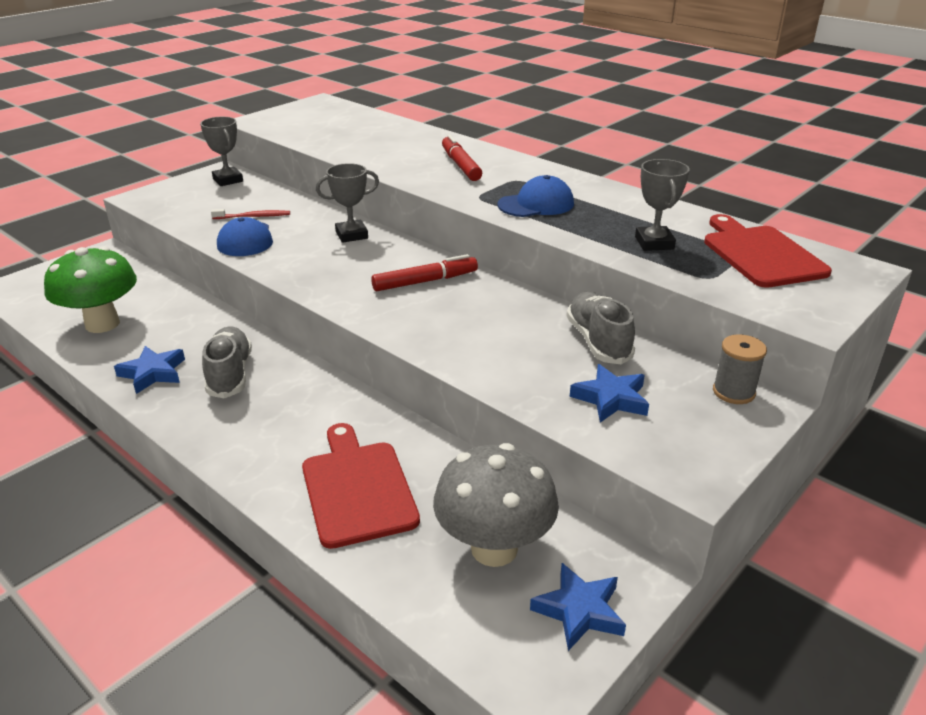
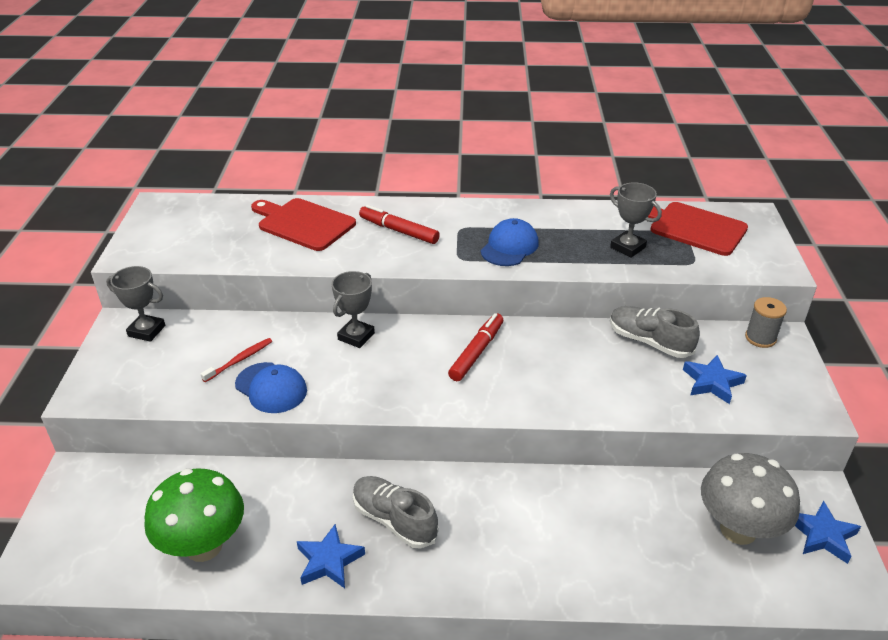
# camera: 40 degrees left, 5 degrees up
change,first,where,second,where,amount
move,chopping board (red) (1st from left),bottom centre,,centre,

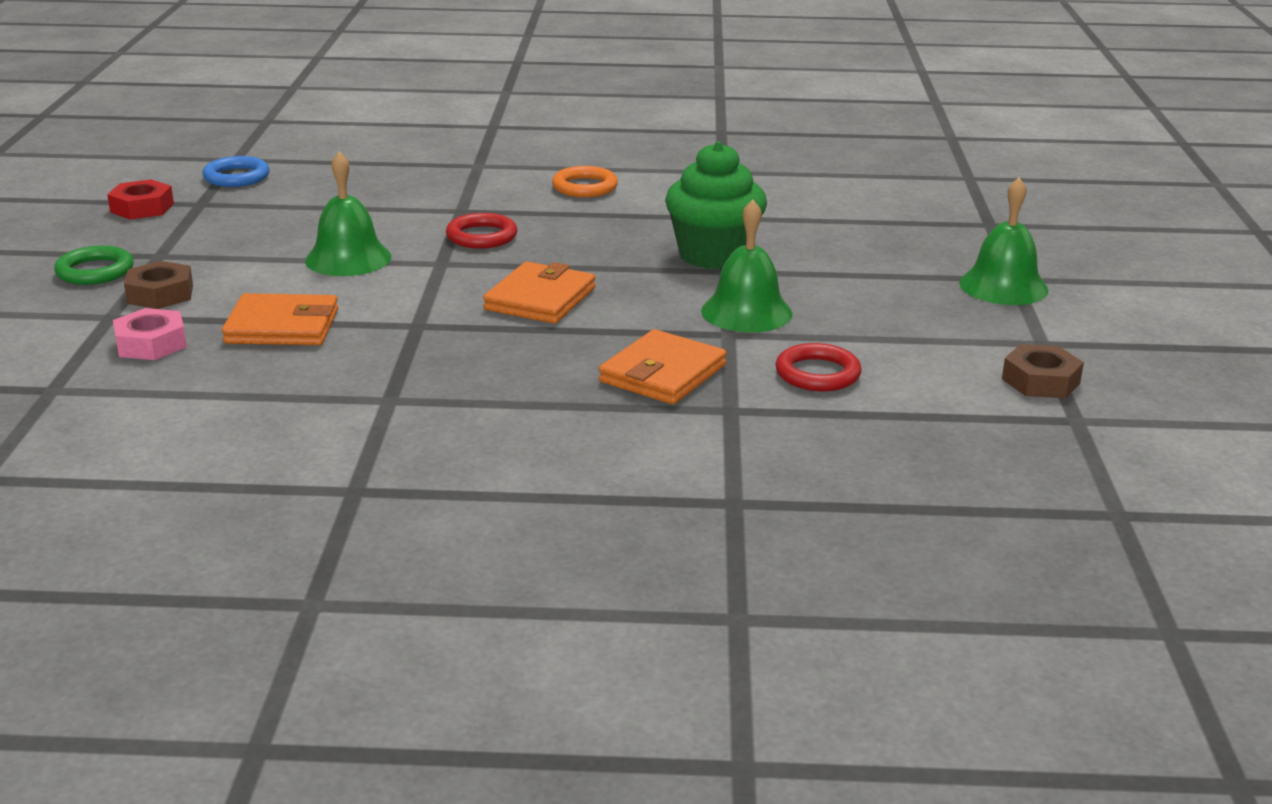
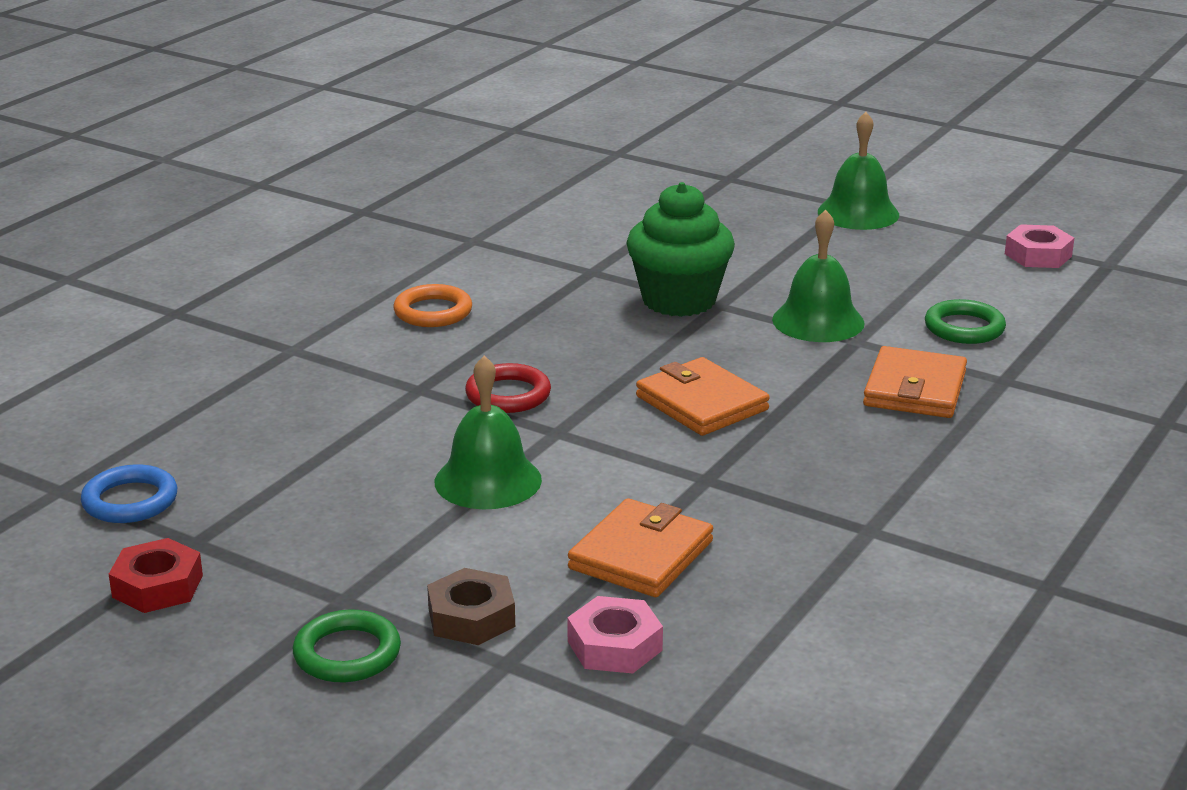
# camera: 60 degrees left, 0 degrees up
change,first,where,second,where,amount
rotate,billfold (bright orange) (3rd from left),centre,,middle right,45 degrees clockwise
recolor,hoop (red) (2nd from left),centre,hoop (green) (2nd from left),middle right,
recolor,nut (russet) (2nd from left),middle right,nut (rosy) (2nd from left),top right,

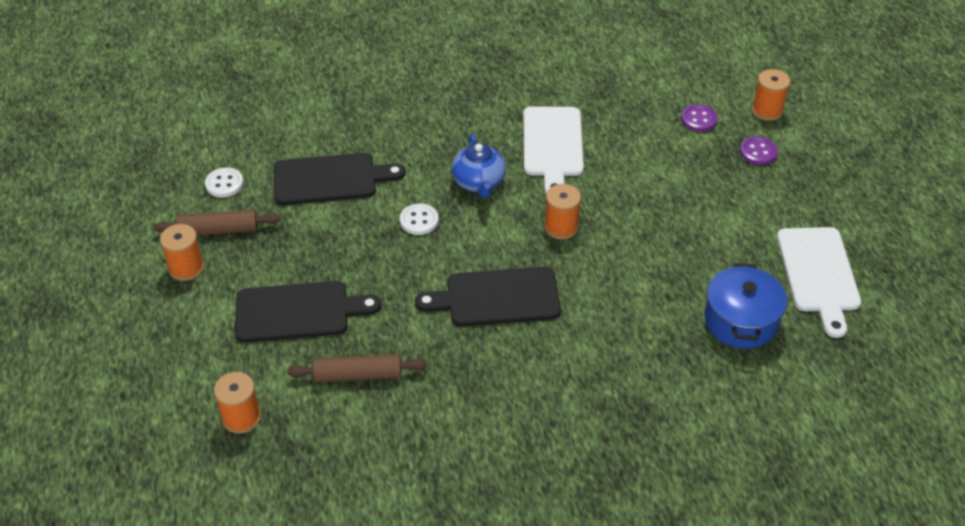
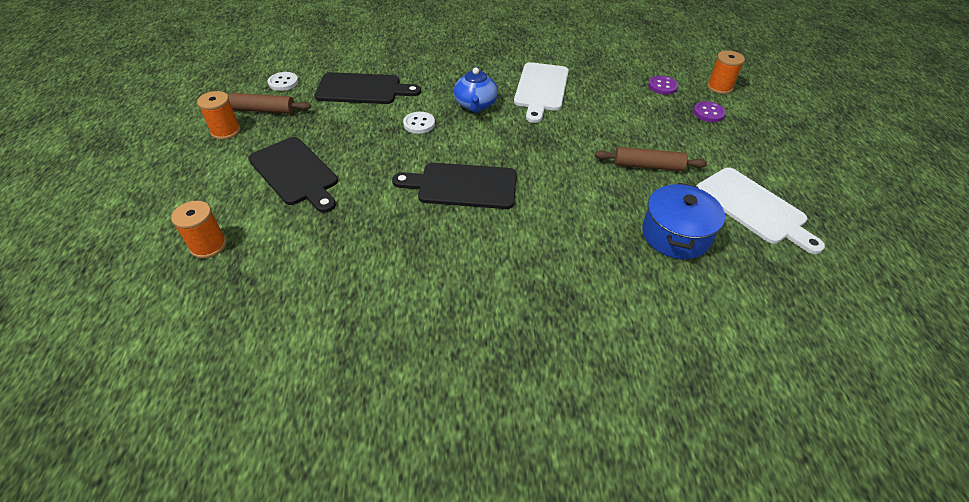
# camera: 10 degrees right, 0 degrees up
change,first,where,second,where,amount
rotate,chopping board (black) (1st from left),middle left,,middle left,45 degrees clockwise
move,pastry roller (russet) (2nd from left),bottom centre,,top right,
delete,reel of thread (bright orange) (3rd from left),centre,,,
rotate,chopping board (white) (2nd from left),middle right,,middle right,45 degrees counterclockwise

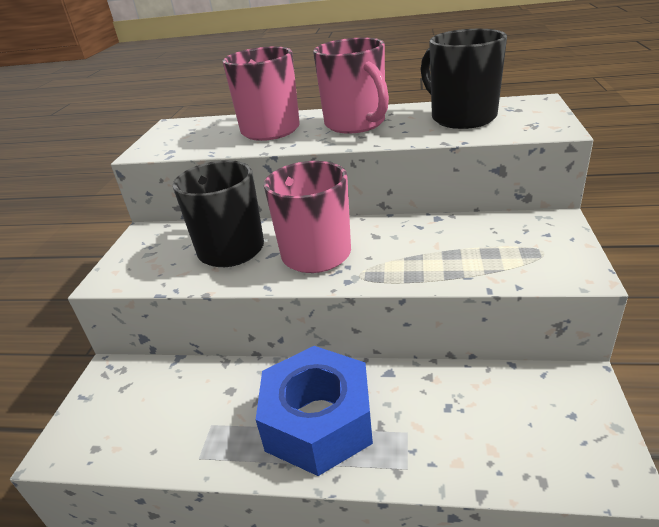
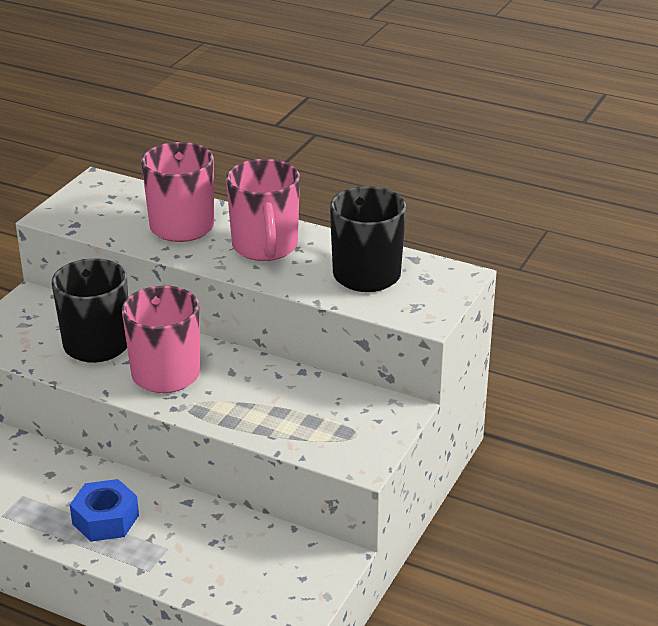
# camera: 15 degrees right, 0 degrees up
change,first,where,second,where,amount
resize,nut (cobalt),bottom centre,,bottom left,x0.63

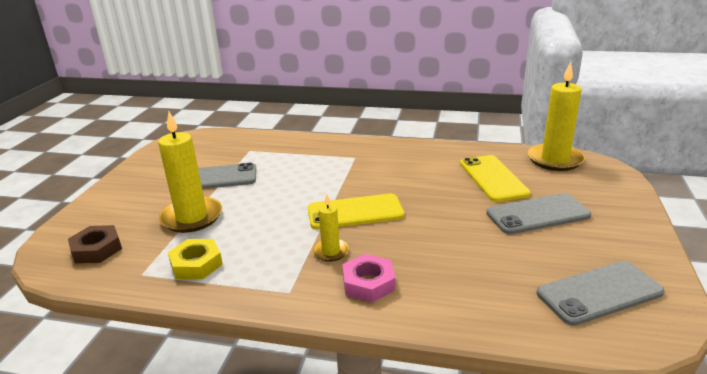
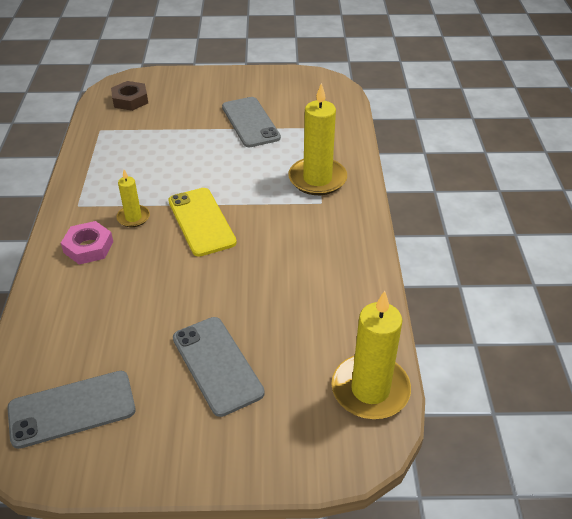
# camera: 75 degrees right, 15 degrees up
change,first,where,second,where,amount
move,wax candle (bright yellow) (1st from left in the first image),middle left,wax candle (bright yellow) (2nd from left),top centre,
delete,nut (bright yellow),bottom left,,,
delete,phone (bright yellow) (2nd from left),middle right,,,
rotate,phone (gray) (3rd from left in the first image),bottom right,phone (gray) (1st from left),bottom left,75 degrees counterclockwise

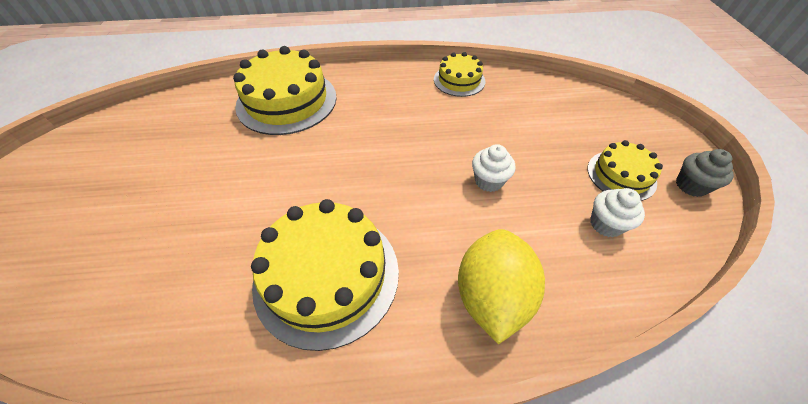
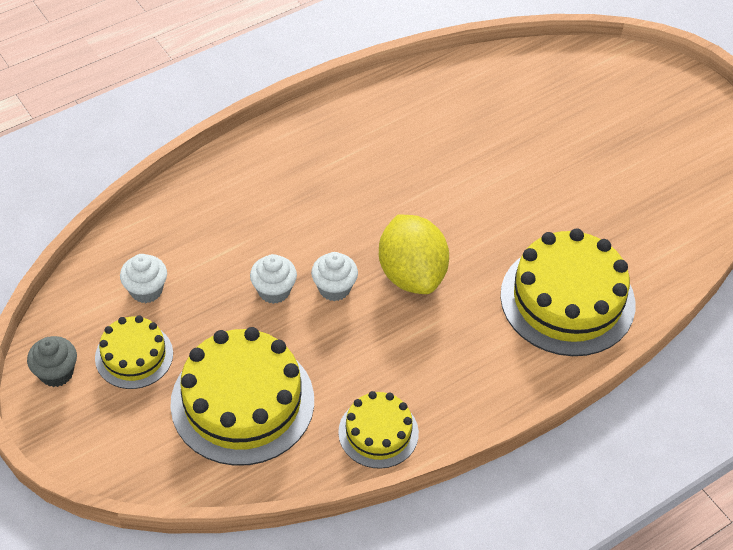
# camera: 150 degrees right, 0 degrees up
change,first,where,second,where,amount
move,cake (bright yellow) (2nd from left),bottom centre,,bottom left,
move,lemon (bright yellow),bottom centre,,centre,
insert,,,muffin (white) (3rd from left),centre,

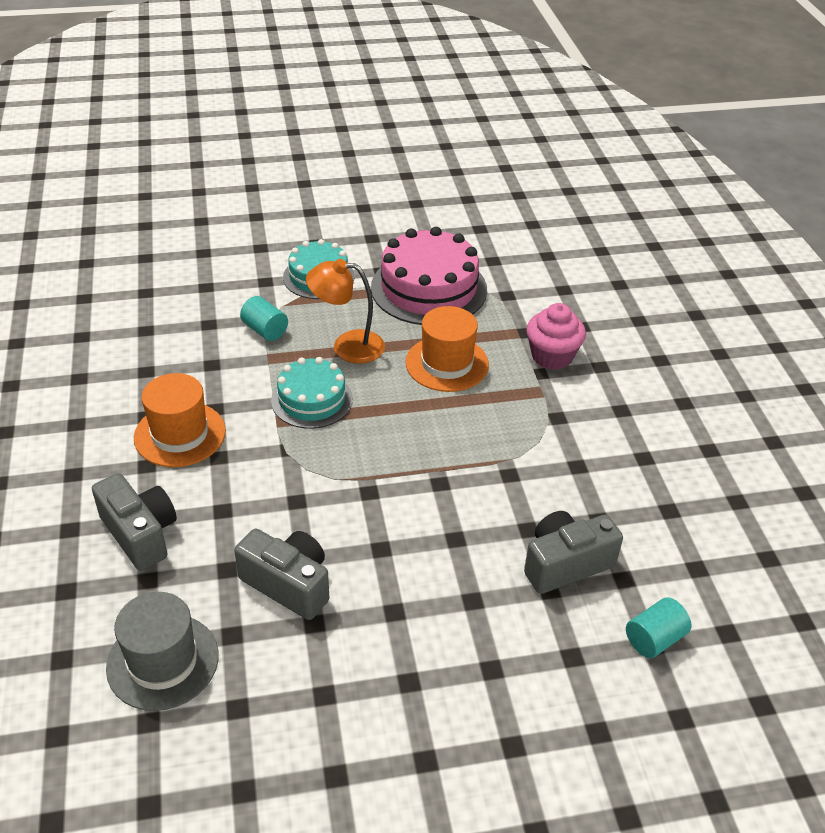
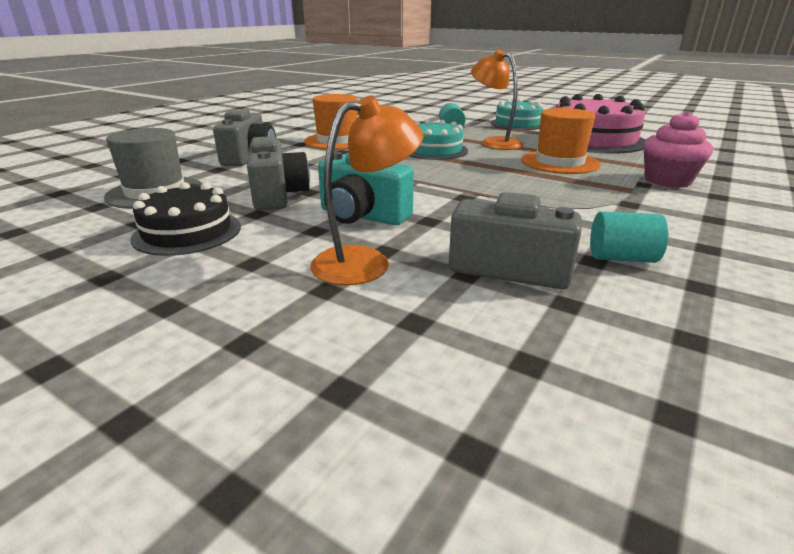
# camera: 45 degrees right, 15 degrees down
change,first,where,second,where,amount
move,cylinder shape (aqua) (2nd from left),bottom right,,middle right,
insert,,,cake (black),middle left,
insert,,,desk lamp (bright orange) (1st from left),centre,
insert,,,compact camera (aqua),centre,

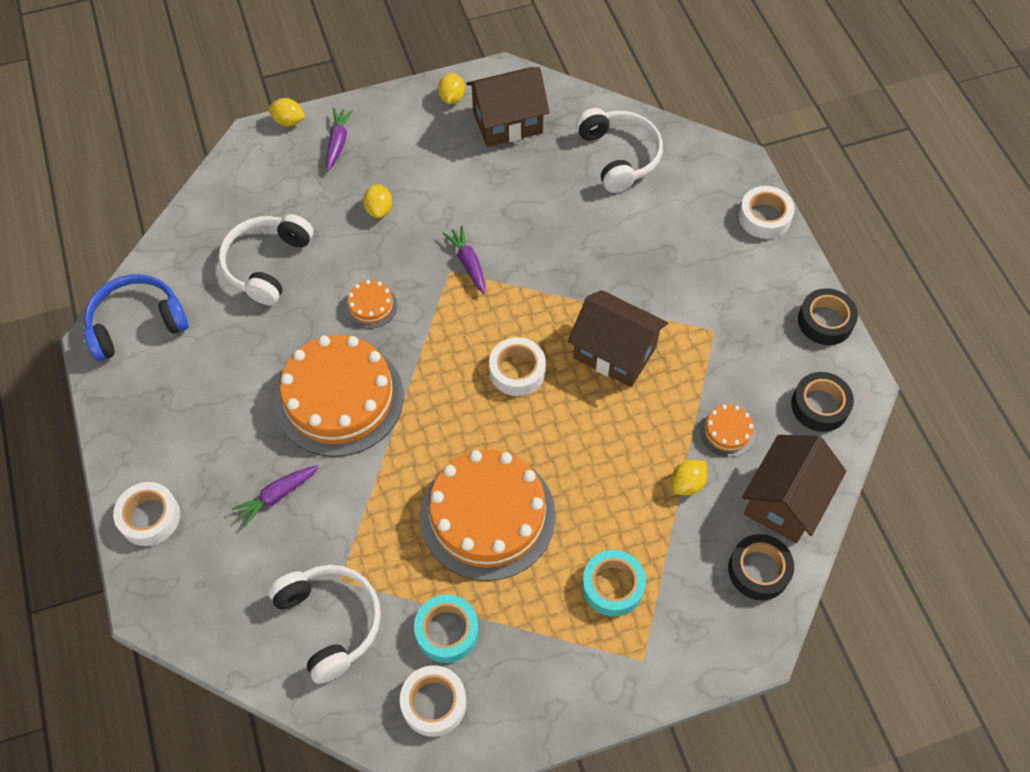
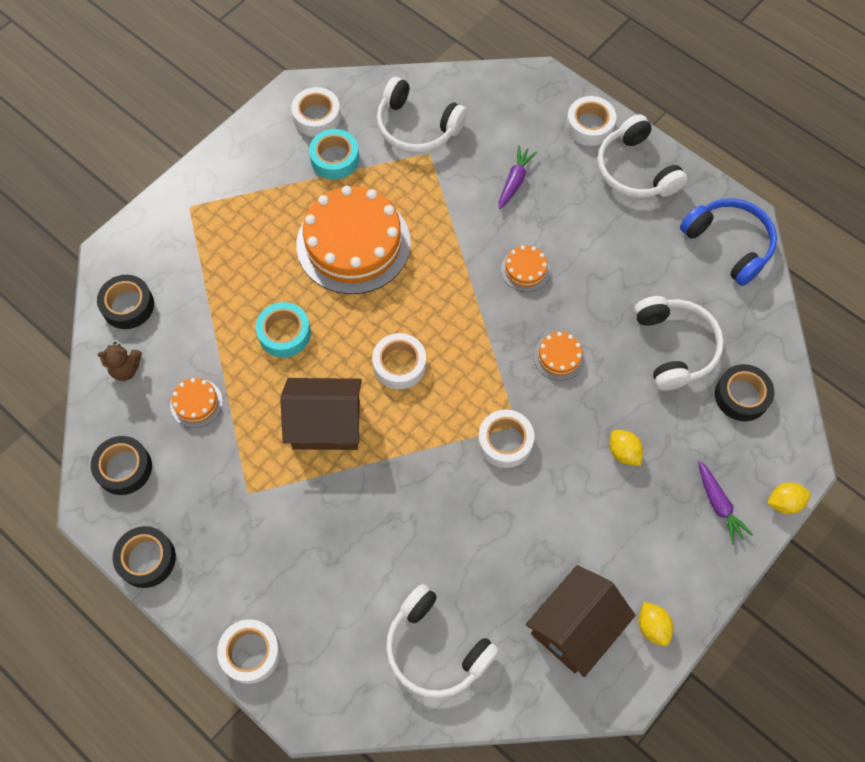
# camera: 150 degrees right, 5 degrees up
change,first,where,second,where,amount
rotate,headset (cobalt),middle left,,top right,75 degrees counterclockwise
resize,cake (bright orange) (1st from left in the first image),middle left,cake (bright orange) (3rd from left),centre,x0.43
replace,root vegetable (purple) (3rd from left),centre,tape (white) (4th from left),centre,
move,tape (aqua) (2nd from left in the first image),bottom centre,tape (aqua) (1st from left),middle left,
delete,lemon (bright yellow) (4th from left),middle right,,,
replace,cottage (russet) (3rd from left),middle right,teddy bear (russet),middle left,
insert,,,headset (white) (3rd from left),top right,
insert,,,tape (black) (4th from left),middle right,

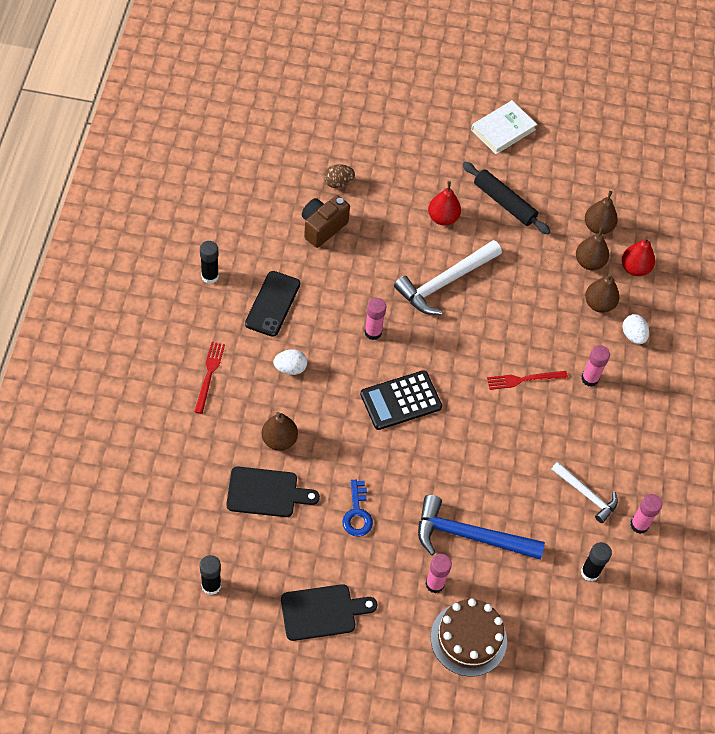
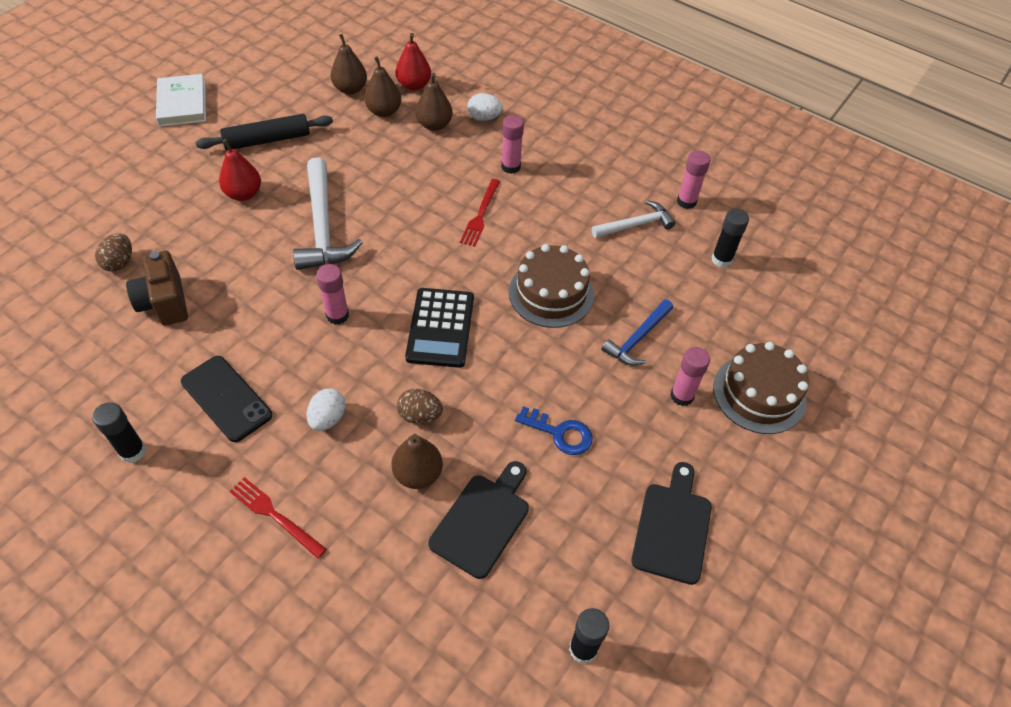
# camera: 60 degrees left, 5 degrees down
change,first,where,second,where,amount
resize,carpenter's hammer (cobalt),bottom right,,centre,x0.60
insert,,,egg (russet) (2nd from left),centre,
insert,,,cake (russet) (1st from left),centre,

